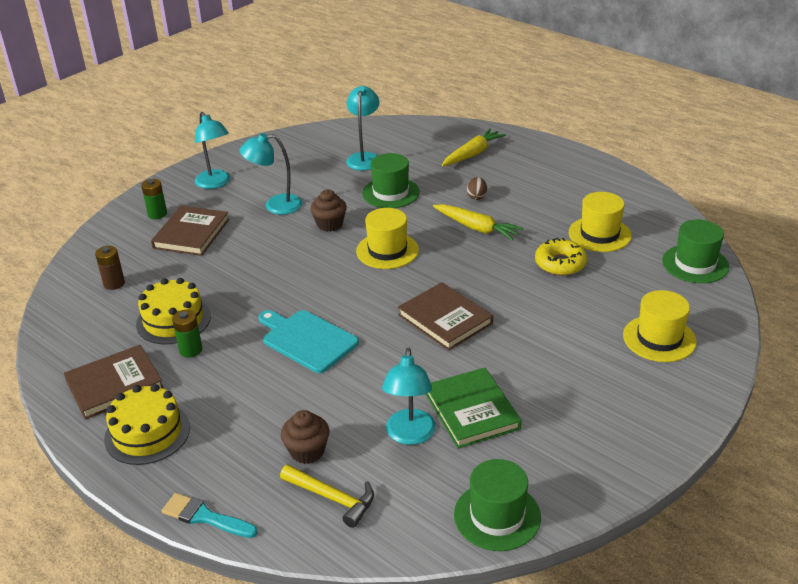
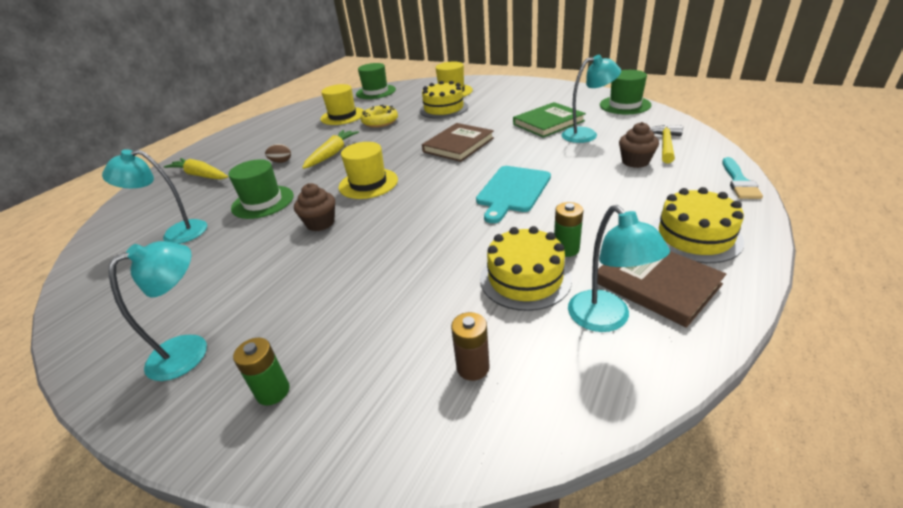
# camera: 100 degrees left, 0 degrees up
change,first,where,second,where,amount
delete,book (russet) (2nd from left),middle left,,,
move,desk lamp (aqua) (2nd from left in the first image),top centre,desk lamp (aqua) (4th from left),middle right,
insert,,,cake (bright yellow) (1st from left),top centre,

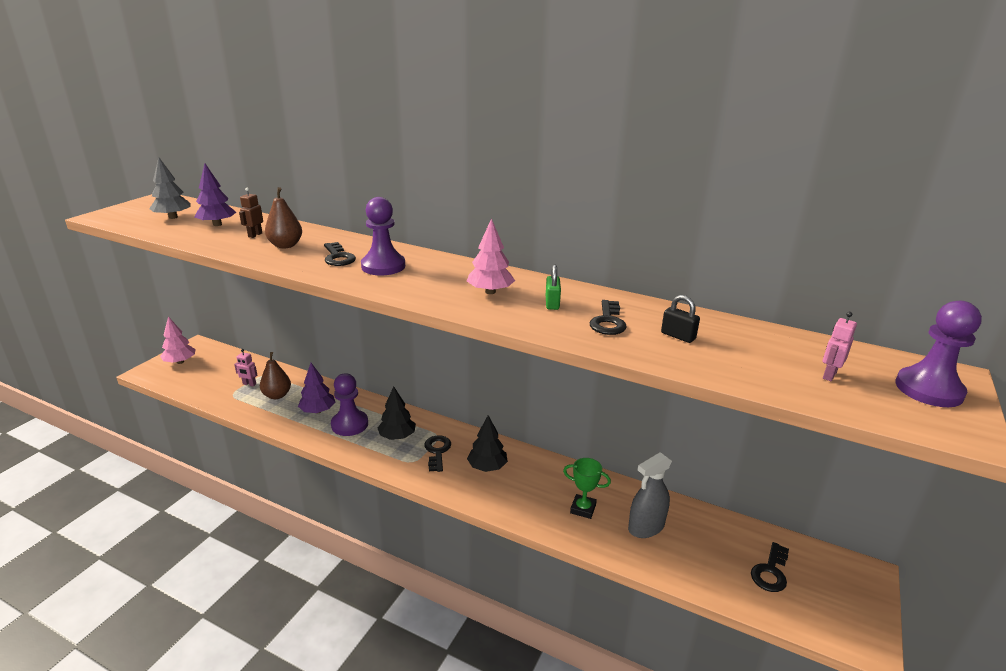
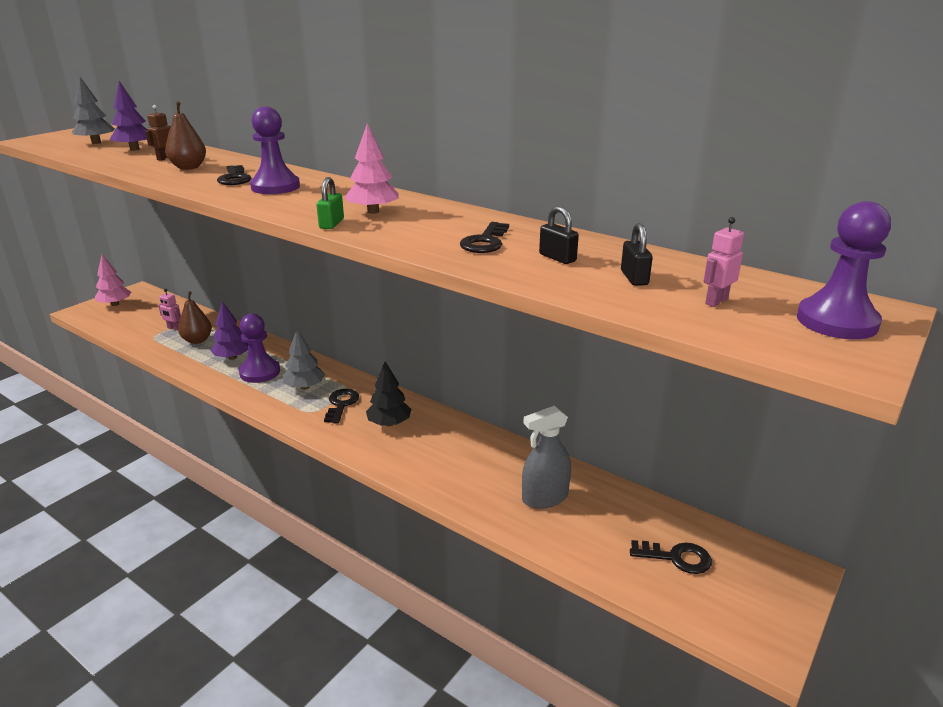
# camera: 10 degrees right, 0 degrees up
change,first,where,second,where,amount
recolor,toy tree (black) (1st from left),centre,toy tree (gray) (2nd from left),middle left,
move,padlock (green),centre,,top centre,
delete,award cup (green),bottom centre,,,
rotate,latchkey (black) (4th from left),bottom right,,bottom right,120 degrees counterclockwise
insert,,,padlock (black) (2nd from left),middle right,

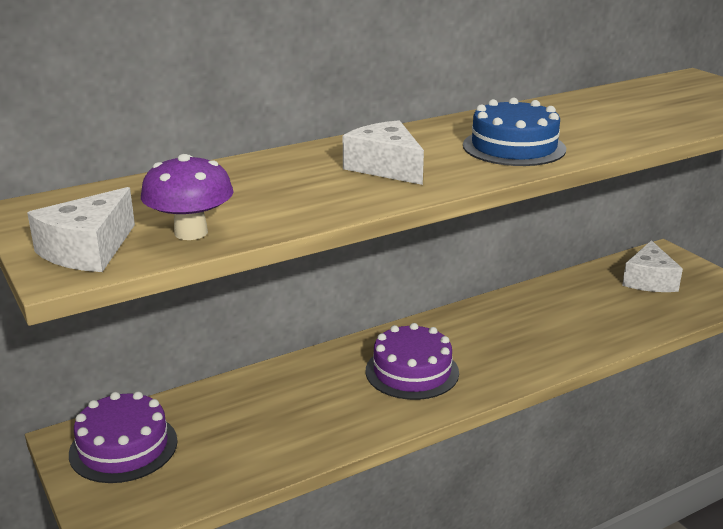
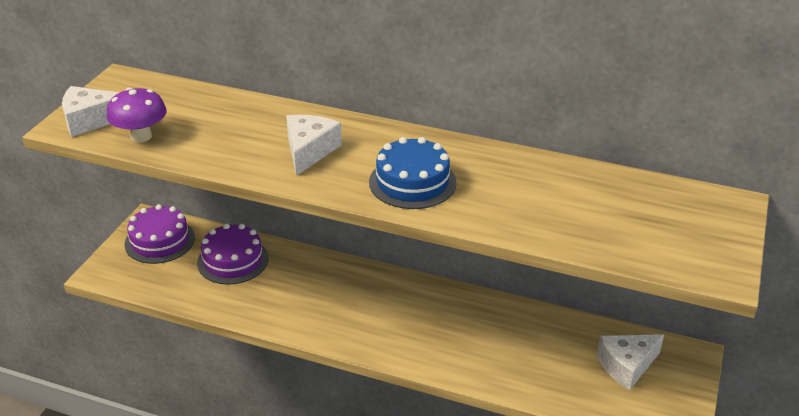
# camera: 50 degrees right, 10 degrees up
change,first,where,second,where,amount
move,cake (purple) (2nd from left),bottom centre,,middle left,

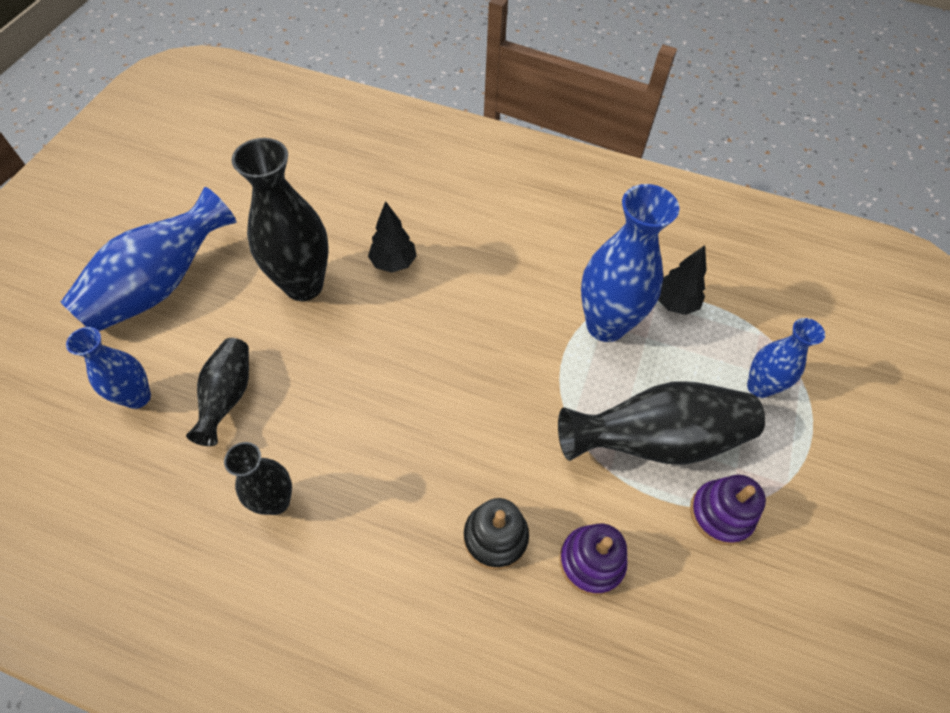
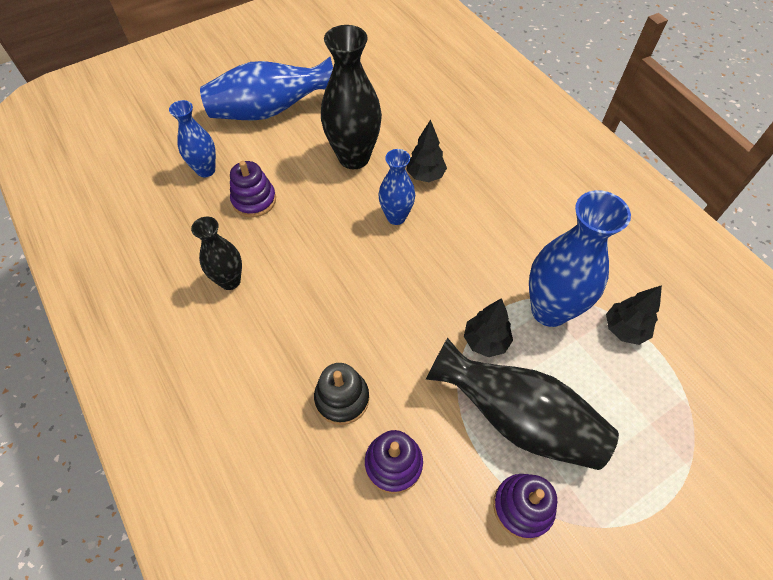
# camera: 40 degrees right, 0 degrees up
change,first,where,second,where,amount
replace,tall vase (black) (1st from left),middle left,stacking rings (purple) (1st from left),top left,
move,tall vase (cobalt) (4th from left in the first image),middle right,tall vase (cobalt) (3rd from left),top centre,
insert,,,toy tree (black) (2nd from left),centre,

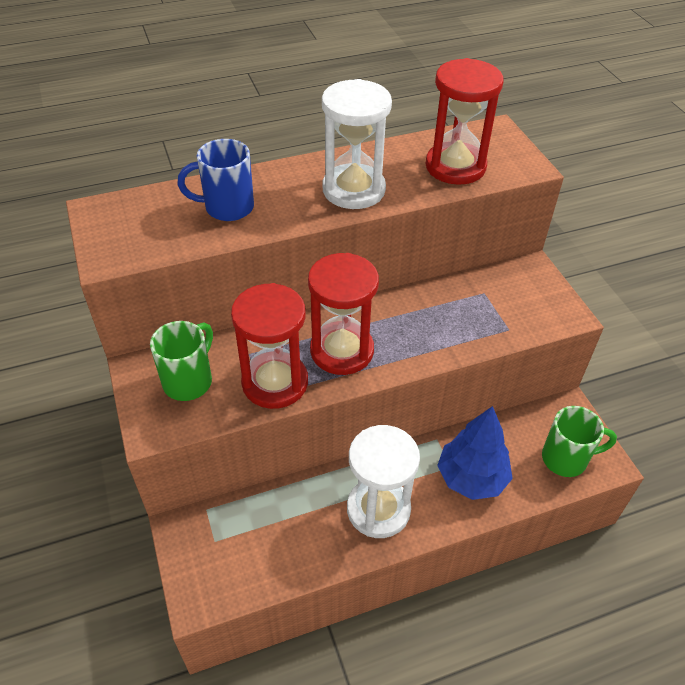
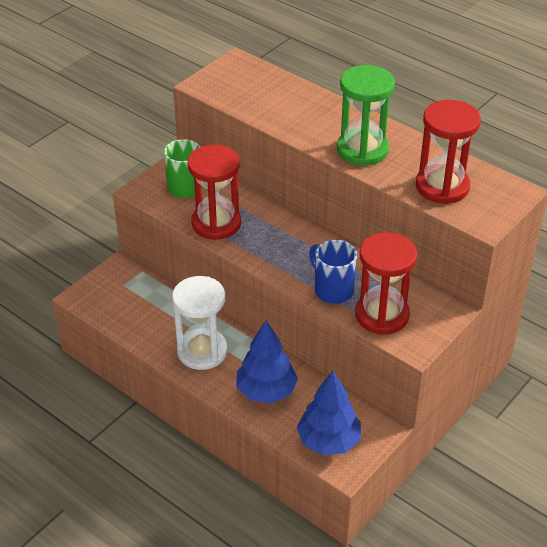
# camera: 60 degrees right, 5 degrees down
change,first,where,second,where,amount
move,coffee mug (cobalt),top left,,centre,
move,sand timer (red) (2nd from left),centre,,middle right,
recolor,sand timer (white) (1st from left),top centre,sand timer (green),top right,
replace,coffee mug (green) (2nd from left),middle right,toy tree (cobalt) (2nd from left),bottom centre,

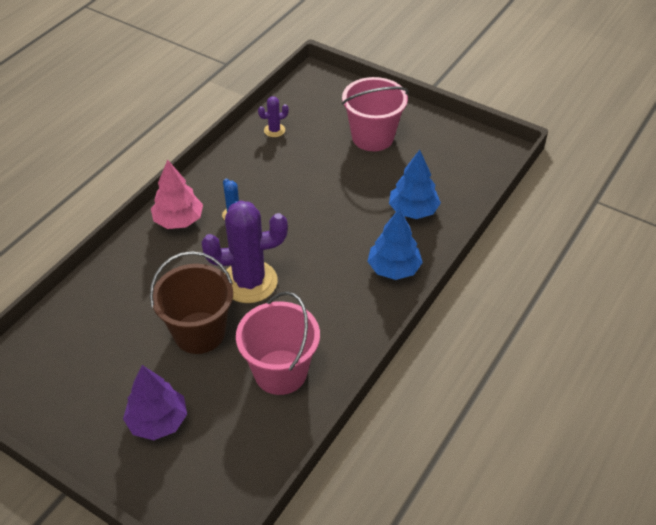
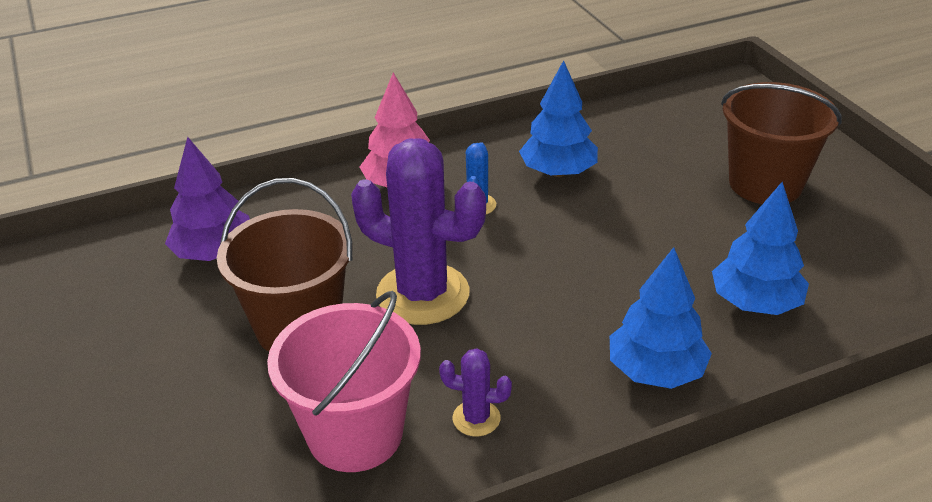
# camera: 35 degrees right, 10 degrees down
change,first,where,second,where,amount
move,toy tree (purple),bottom left,,middle left,
move,saguaro cactus (purple) (2nd from left),top centre,,bottom centre,
recolor,bucket (rosy) (2nd from left),top centre,bucket (russet) (2nd from left),top right,
insert,,,toy tree (cobalt) (1st from left),top centre,

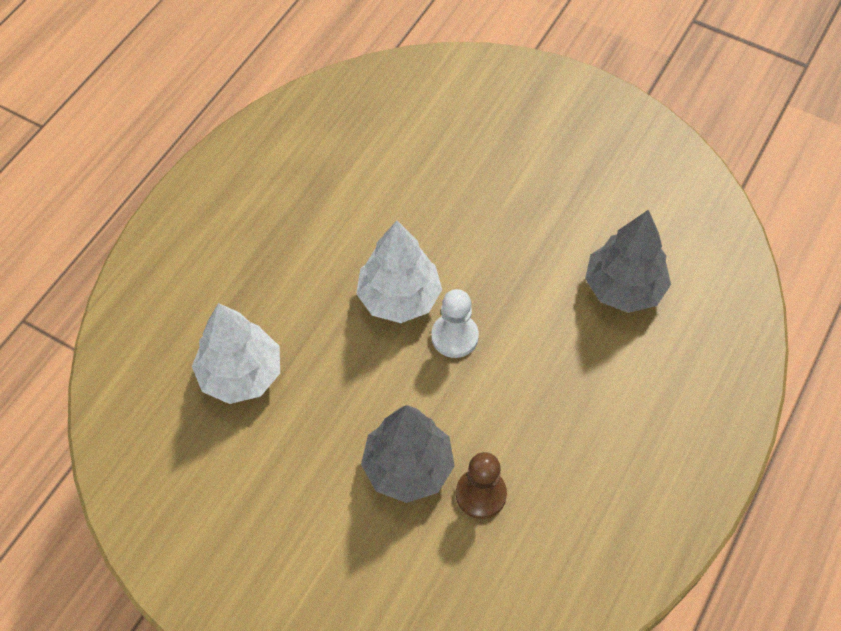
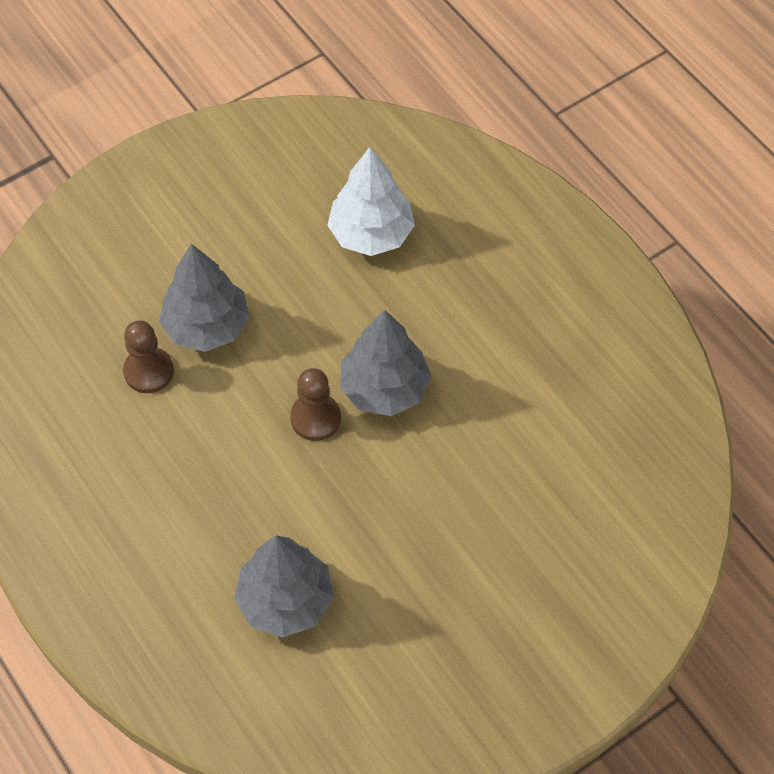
# camera: 115 degrees right, 0 degrees up
change,first,where,second,where,amount
recolor,toy tree (white) (2nd from left),centre,toy tree (gray) (3rd from left),centre,
recolor,chess pawn (white),centre,chess pawn (russet) (2nd from left),centre,

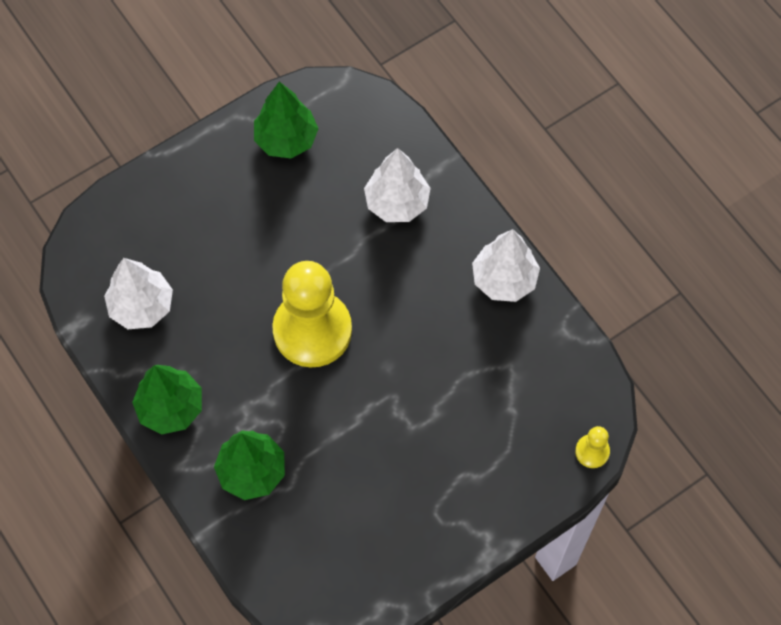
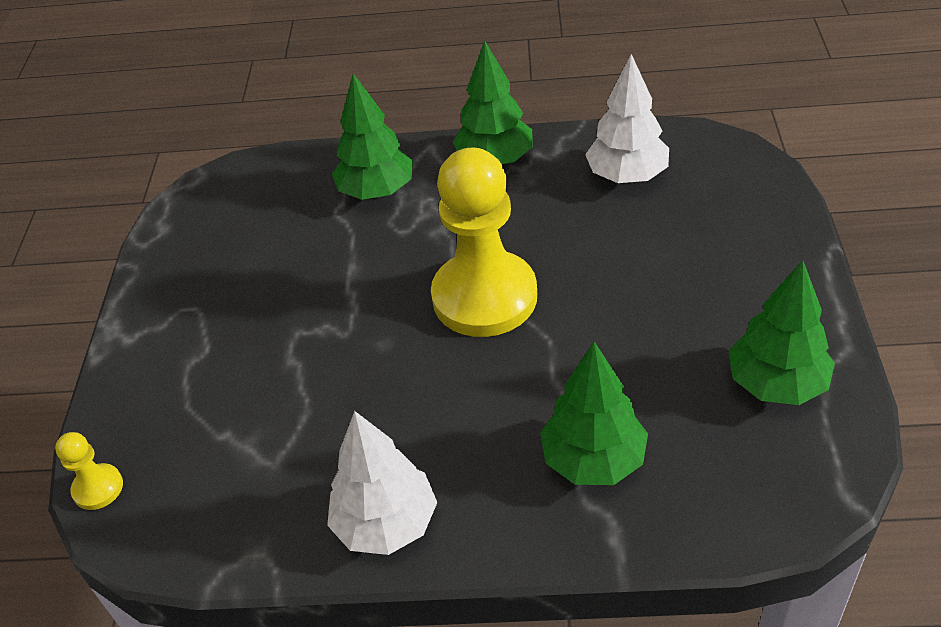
# camera: 130 degrees right, 20 degrees down
change,first,where,second,where,amount
recolor,toy tree (white) (2nd from left),top centre,toy tree (green) (3rd from left),centre,

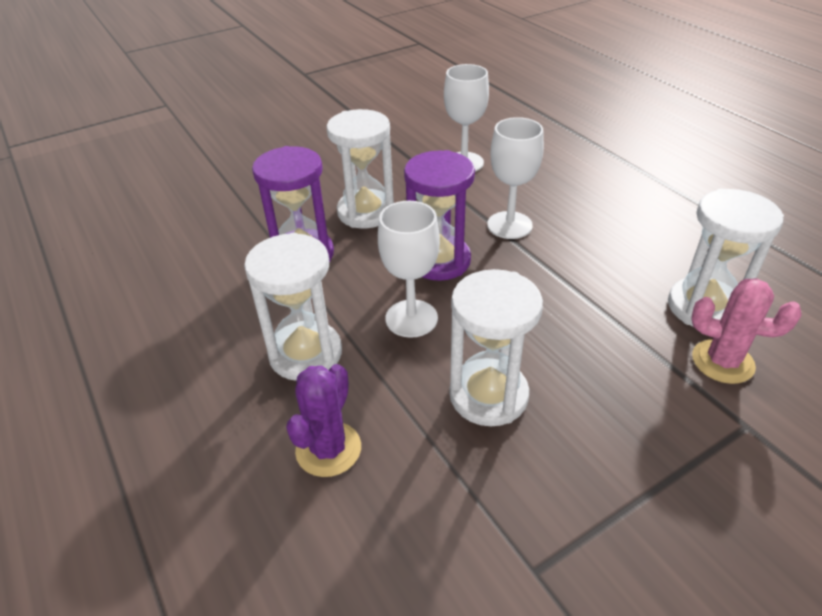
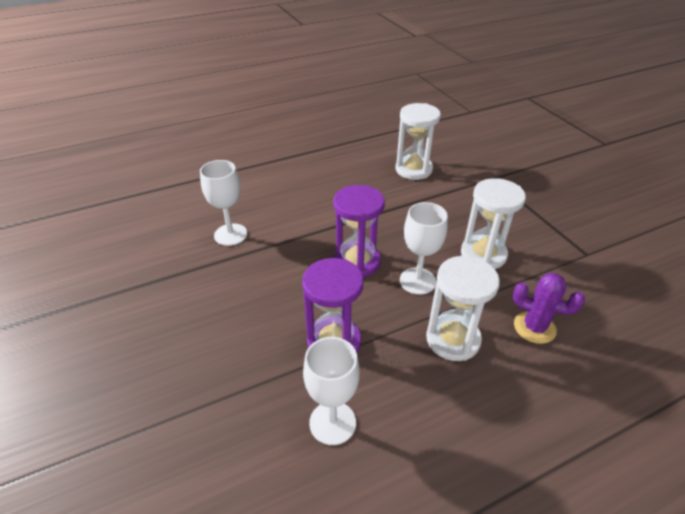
# camera: 85 degrees left, 0 degrees up
change,first,where,second,where,amount
delete,sand timer (white) (2nd from left),top centre,,,
move,wine glass (white) (3rd from left in the first image),top centre,wine glass (white) (2nd from left),bottom centre,
delete,saguaro cactus (rosy),middle right,,,

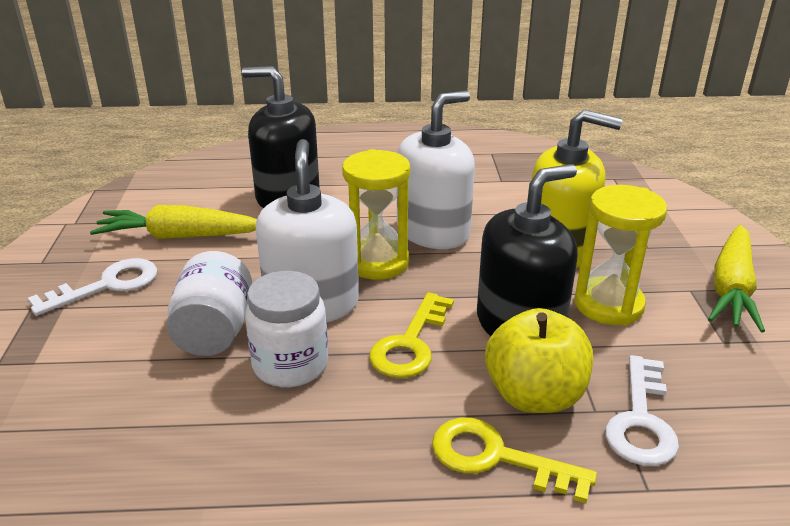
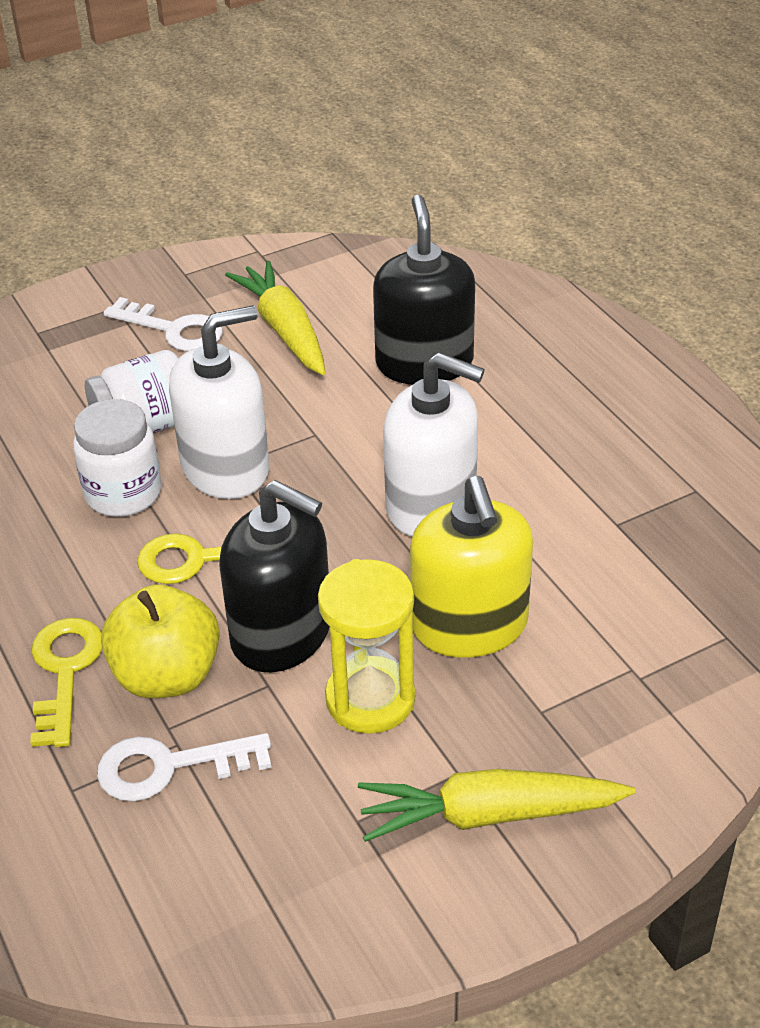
# camera: 65 degrees right, 10 degrees up
change,first,where,second,where,amount
delete,sand timer (bright yellow) (1st from left),centre,,,

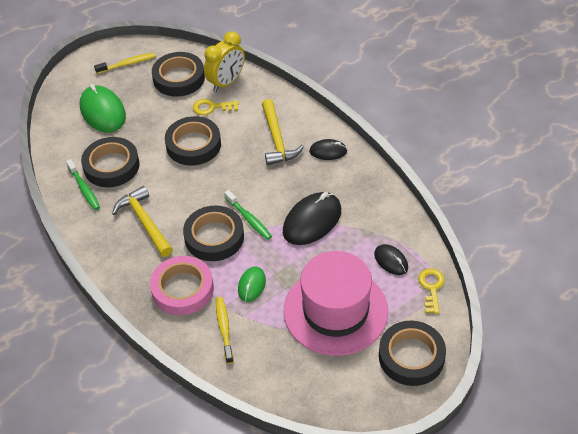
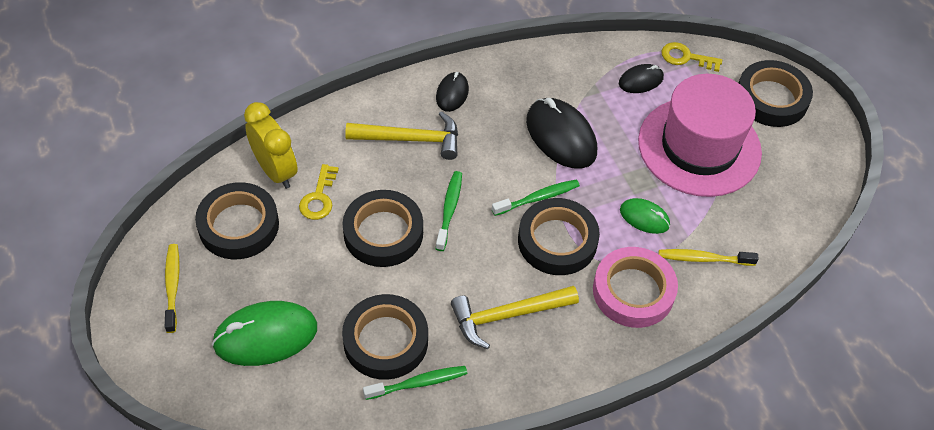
# camera: 80 degrees left, 5 degrees up
change,first,where,second,where,amount
insert,,,dental brush (green) (2nd from left),centre,

